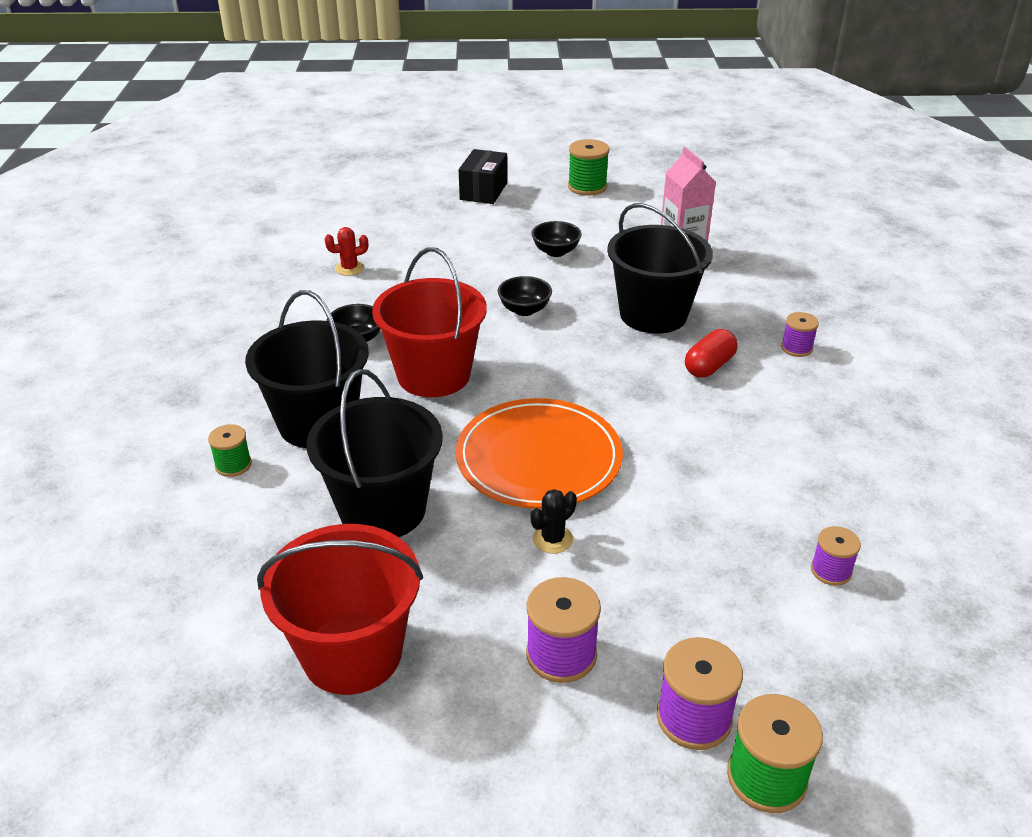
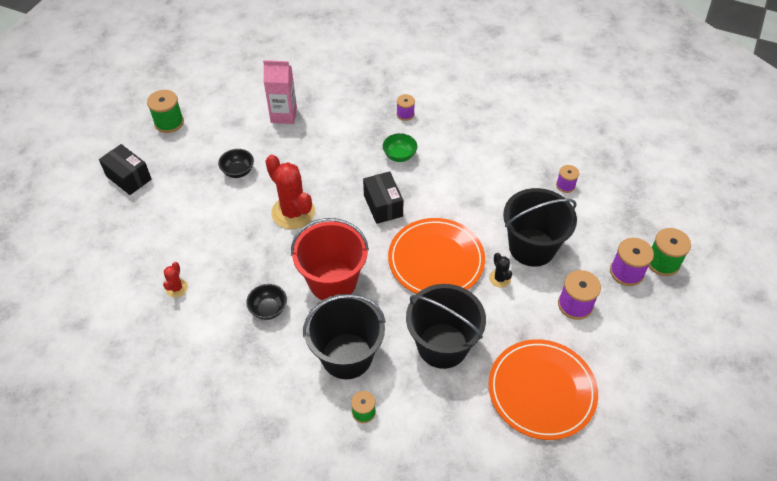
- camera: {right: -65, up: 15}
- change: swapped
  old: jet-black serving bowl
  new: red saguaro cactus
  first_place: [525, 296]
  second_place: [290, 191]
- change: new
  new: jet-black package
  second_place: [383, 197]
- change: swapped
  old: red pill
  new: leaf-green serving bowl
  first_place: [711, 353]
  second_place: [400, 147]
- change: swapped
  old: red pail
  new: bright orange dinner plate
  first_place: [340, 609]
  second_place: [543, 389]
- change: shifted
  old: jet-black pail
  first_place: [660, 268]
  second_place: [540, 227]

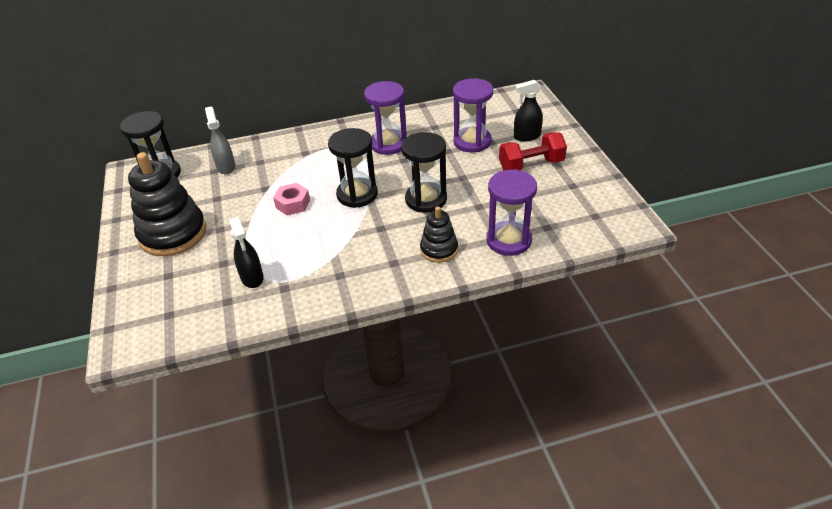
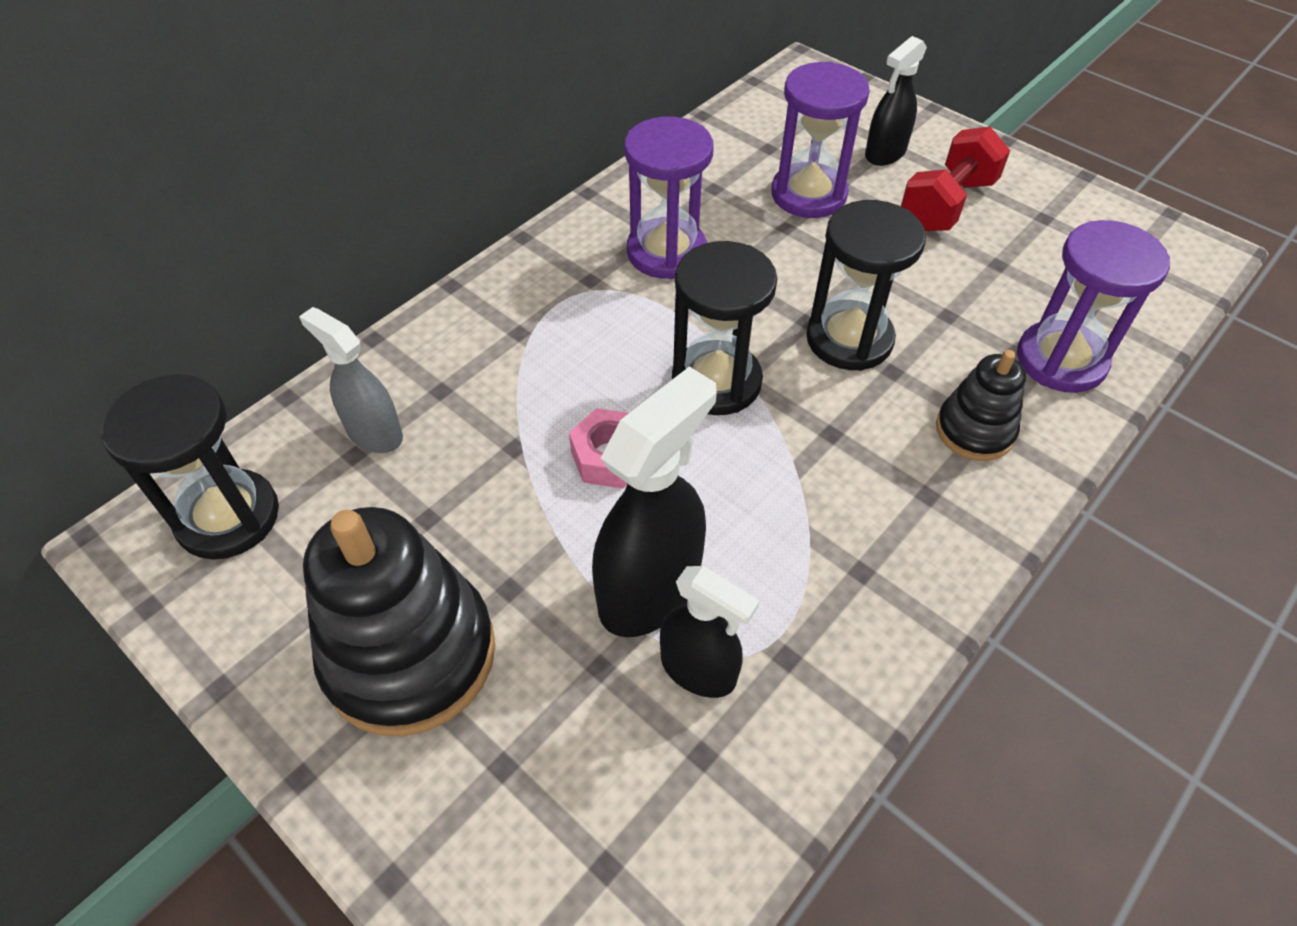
- camera: {right: -35, up: 10}
- change: new
  new: jet-black spray bottle
  second_place: [654, 501]

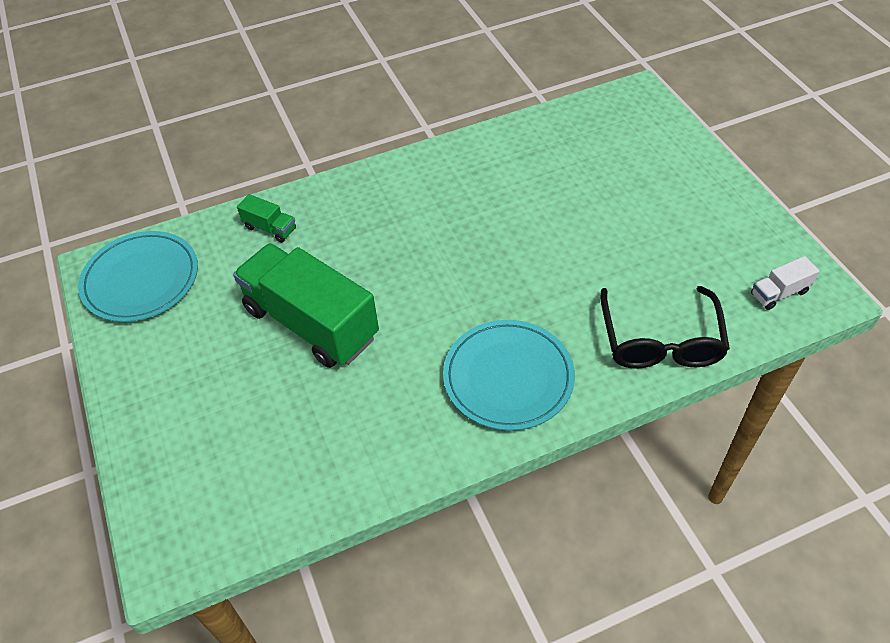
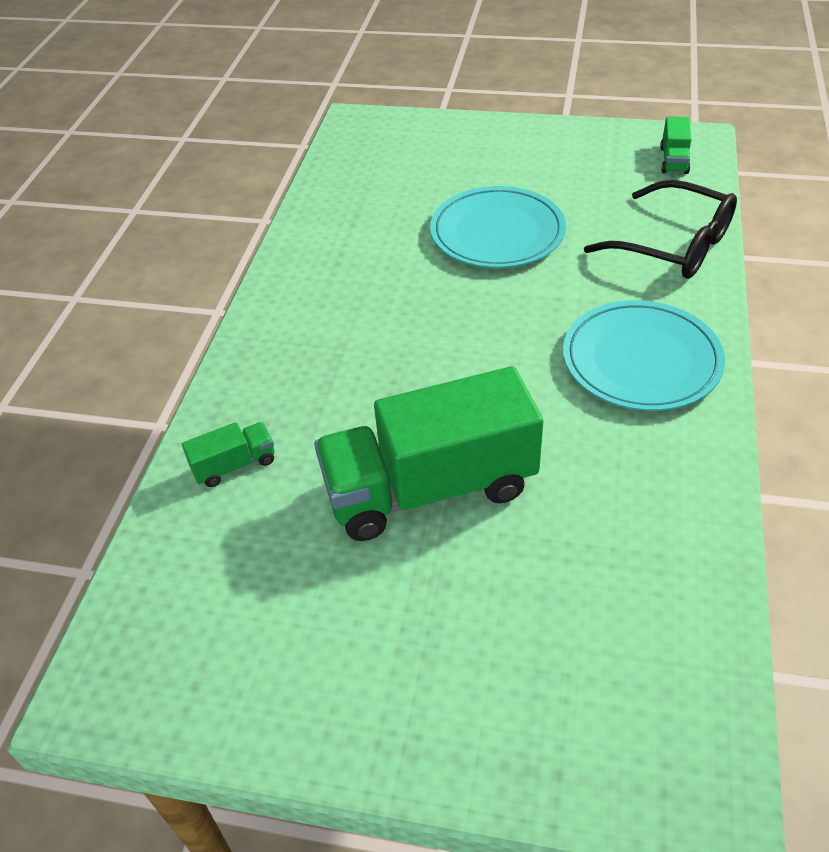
- camera: {right: -55, up: -5}
- change: shifted
  old: aqua dinner plate
  first_place: [138, 276]
  second_place: [498, 227]
- change: repainted
  old: white toy truck
  new: leaf-green toy truck
  first_place: [785, 283]
  second_place: [675, 145]

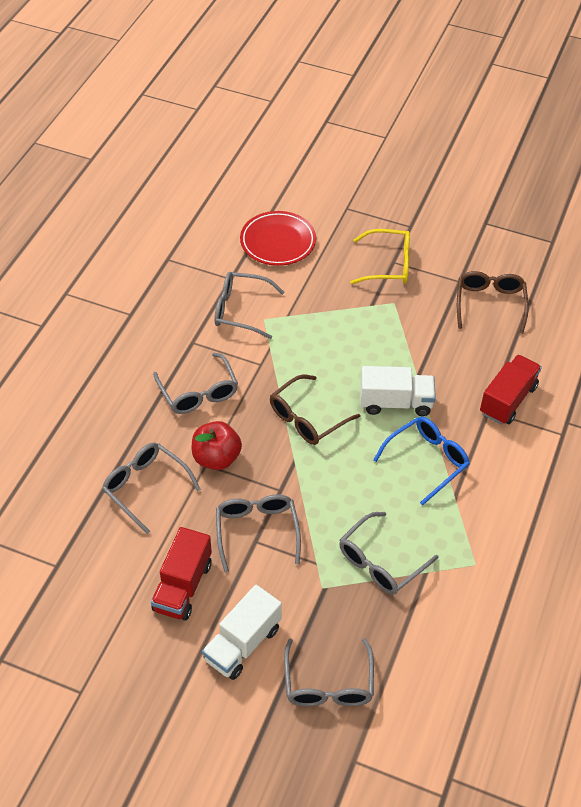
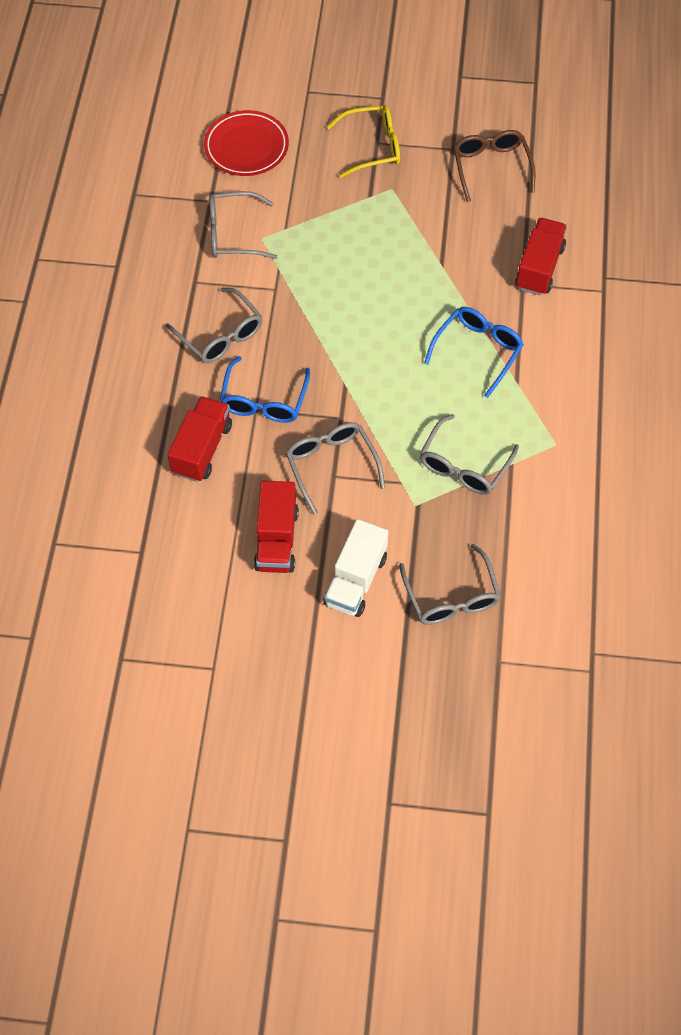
- camera: {right: -15, up: 10}
- change: swapped
  old: gray glasses
  new: red toy truck
  first_place: [151, 488]
  second_place: [200, 439]
- change: swapped
  old: red apple fruit
  new: cobalt glasses
  first_place: [217, 445]
  second_place: [265, 389]
- change: gone
  old: brown glasses
  first_place: [315, 409]
- change: gone
  old: white toy truck
  first_place: [398, 391]

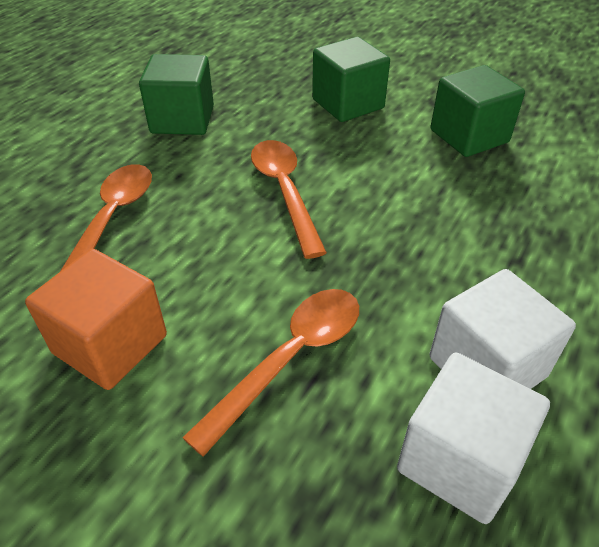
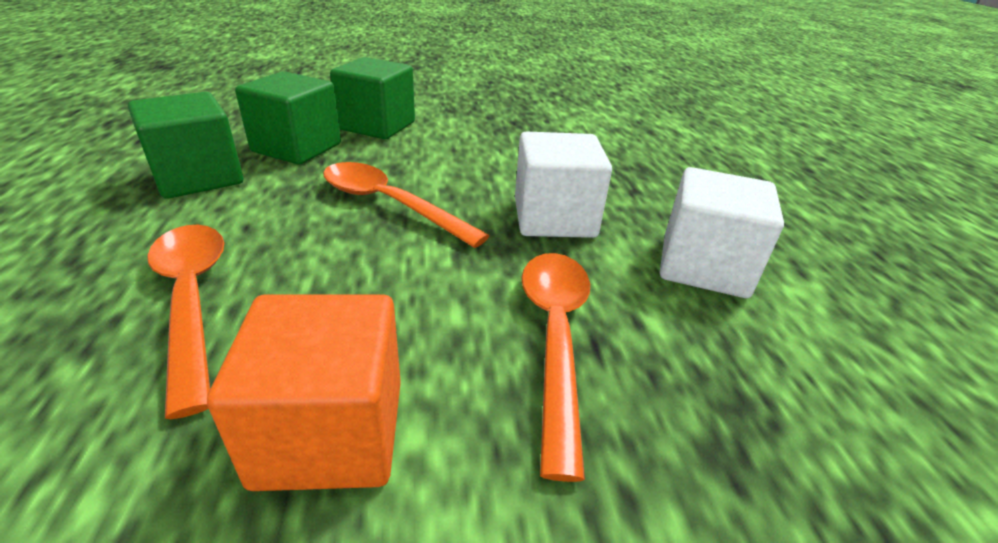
- camera: {right: -40, up: -10}
- change: shifted
  old: leaf-green solid cube
  first_place: [477, 111]
  second_place: [288, 118]
- change: shifted
  old: white solid cube
  first_place: [473, 438]
  second_place: [563, 184]

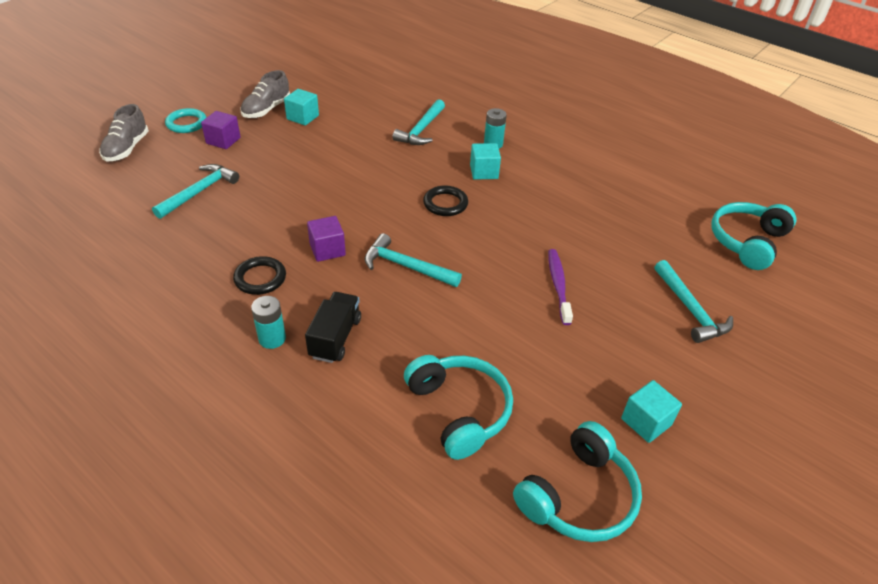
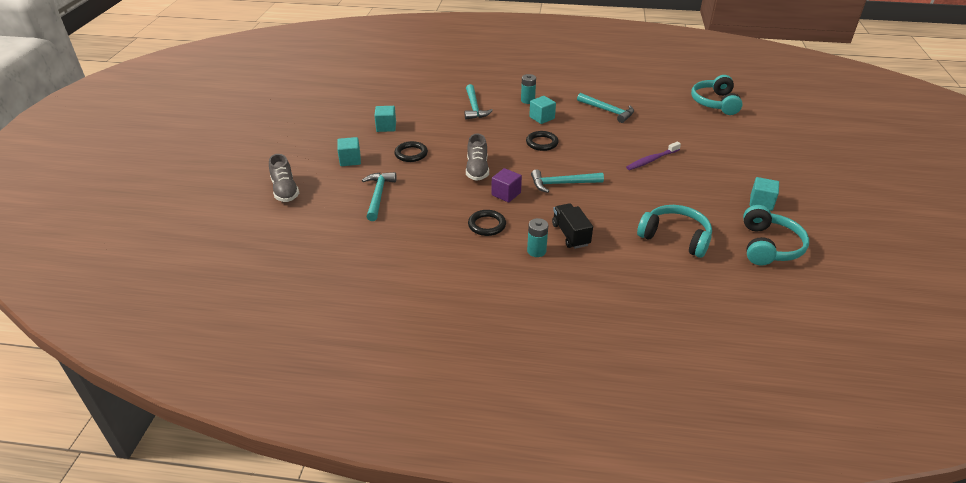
- camera: {right: -30, up: -5}
- change: repainted
  old: purple solid cube
  new: aqua solid cube
  first_place: [221, 130]
  second_place: [349, 151]
- change: new
  new: jet-black ring
  second_place: [411, 151]
- change: shifted
  old: gray sneaker
  first_place: [265, 94]
  second_place: [477, 157]
- change: shifted
  old: aqua hammer
  first_place: [694, 301]
  second_place: [605, 108]
- change: rotated
  old: purple toothbrush
  first_place: [560, 287]
  second_place: [653, 156]
  degrees: -90
- change: gone
  old: aqua ring
  first_place: [186, 120]

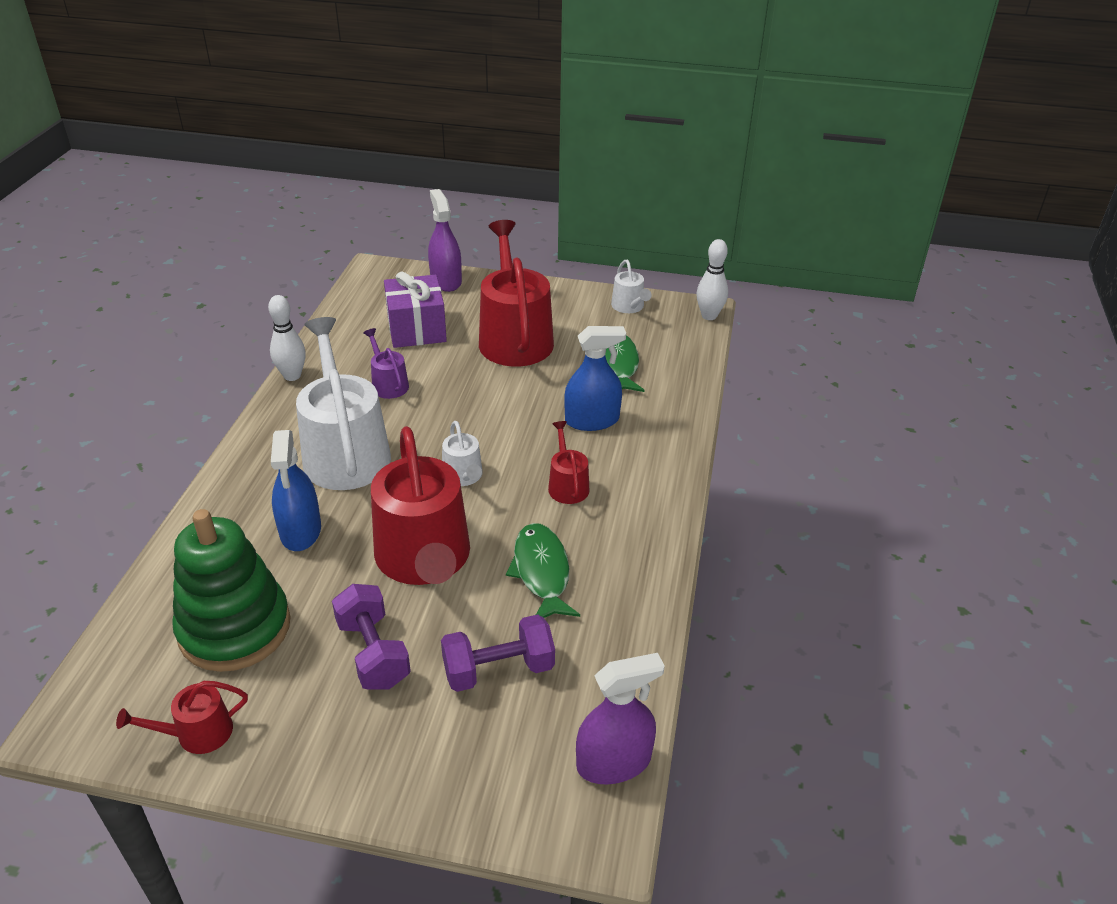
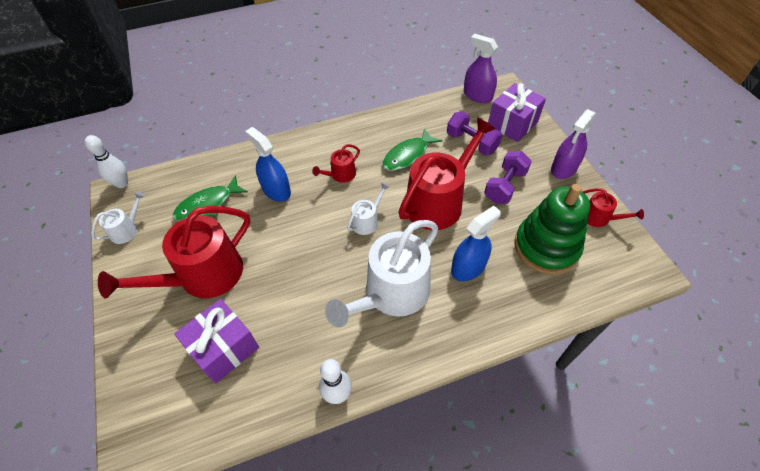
- camera: {right: -120, up: 15}
- change: new
  new: purple present
  second_place: [517, 112]
- change: shifted
  old: purple spray bottle
  first_place: [445, 240]
  second_place: [573, 144]
- change: gone
  old: purple watering can
  first_place: [386, 363]

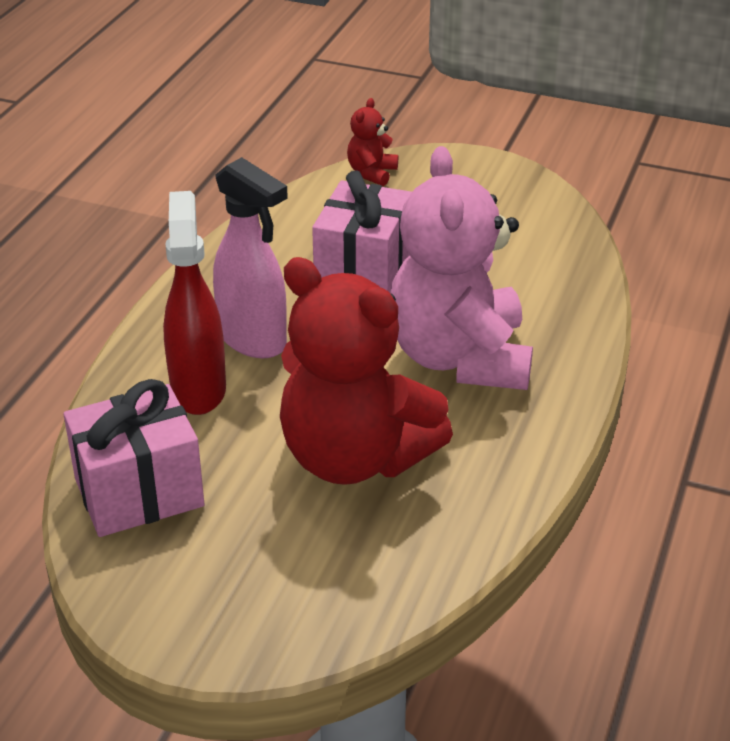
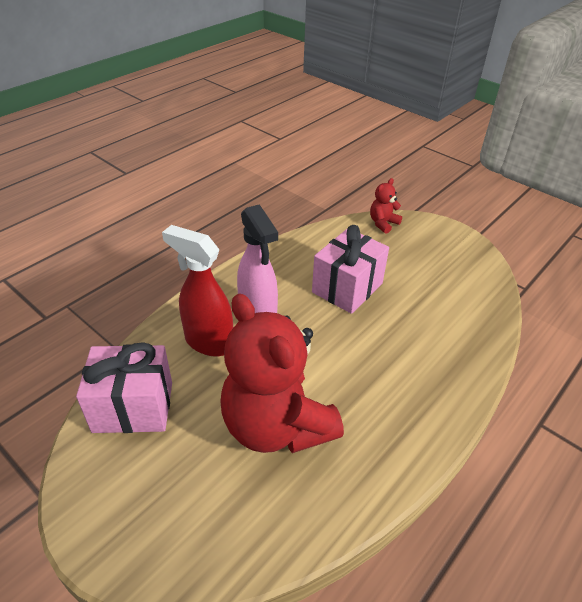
- camera: {right: 20, up: 5}
- change: rotated
  old: red spray bottle
  first_place: [194, 303]
  second_place: [197, 290]
  degrees: -75
- change: gone
  old: pink teddy
  first_place: [461, 268]

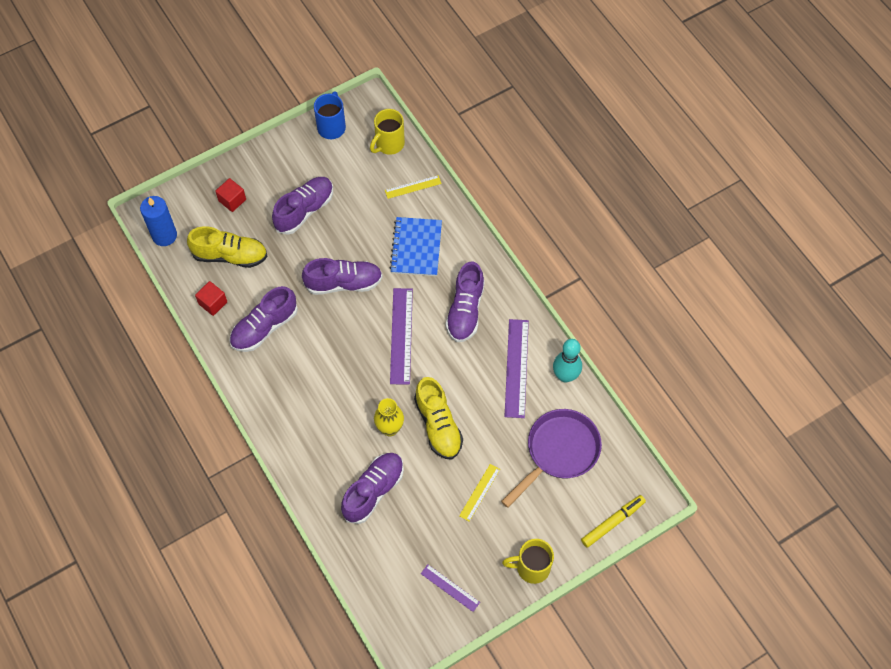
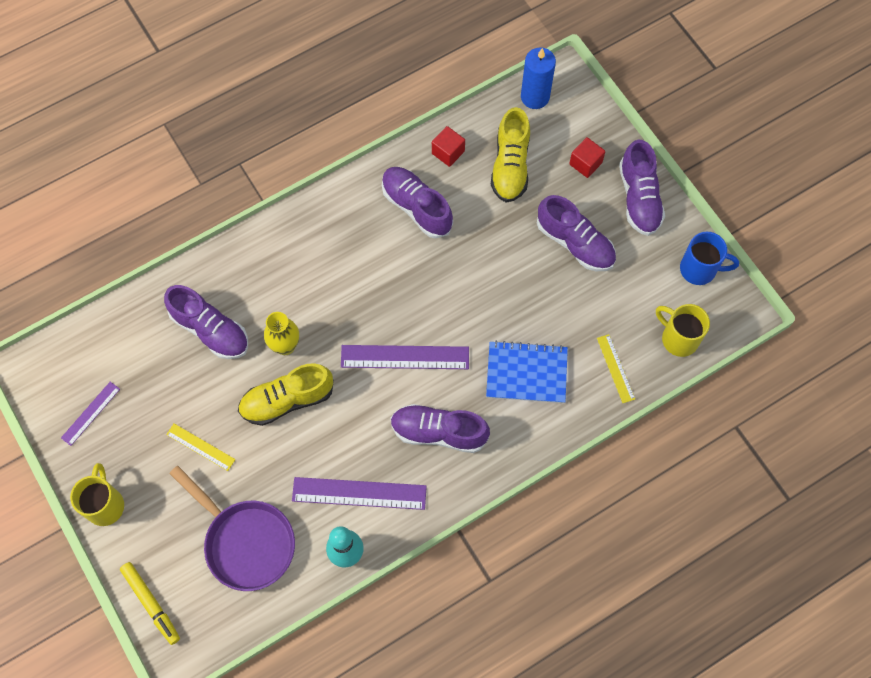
- camera: {right: 90, up: 5}
- change: shifted
  old: purple sneaker
  first_place: [342, 276]
  second_place: [642, 188]

